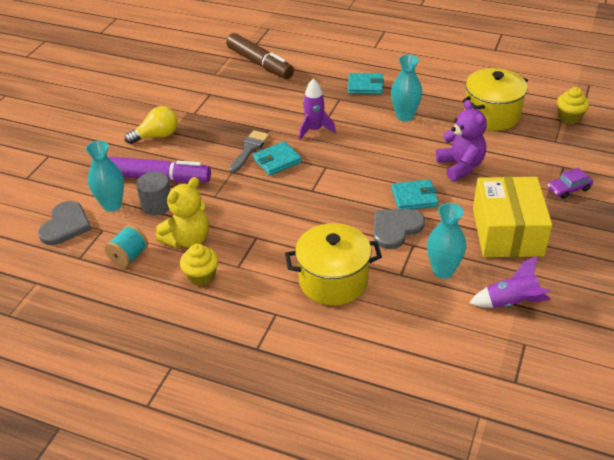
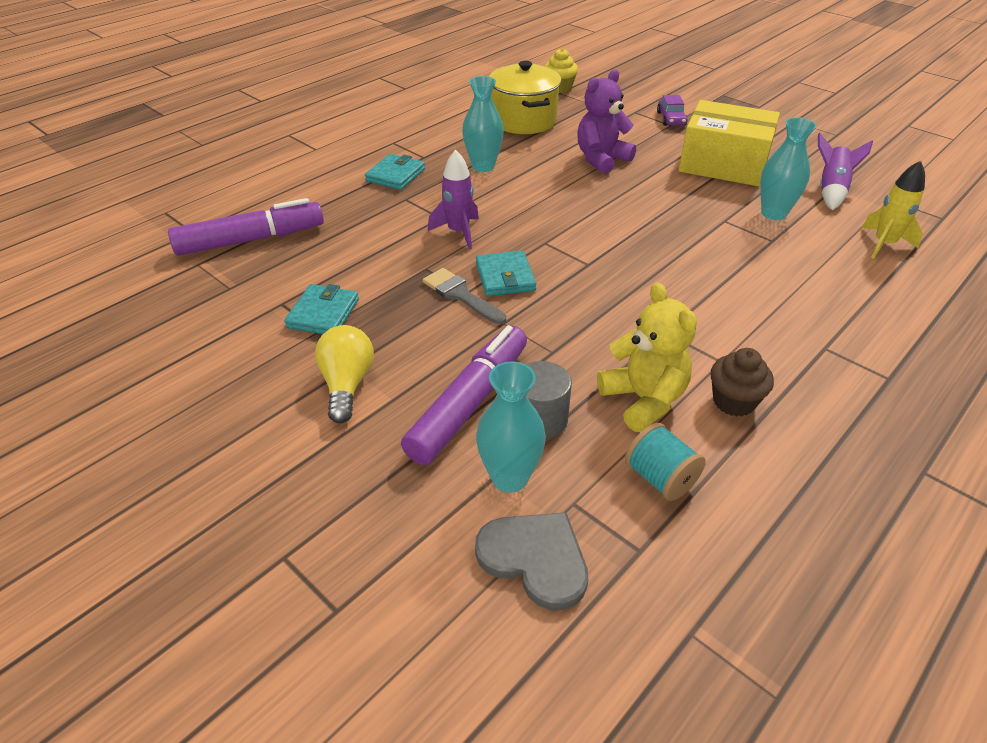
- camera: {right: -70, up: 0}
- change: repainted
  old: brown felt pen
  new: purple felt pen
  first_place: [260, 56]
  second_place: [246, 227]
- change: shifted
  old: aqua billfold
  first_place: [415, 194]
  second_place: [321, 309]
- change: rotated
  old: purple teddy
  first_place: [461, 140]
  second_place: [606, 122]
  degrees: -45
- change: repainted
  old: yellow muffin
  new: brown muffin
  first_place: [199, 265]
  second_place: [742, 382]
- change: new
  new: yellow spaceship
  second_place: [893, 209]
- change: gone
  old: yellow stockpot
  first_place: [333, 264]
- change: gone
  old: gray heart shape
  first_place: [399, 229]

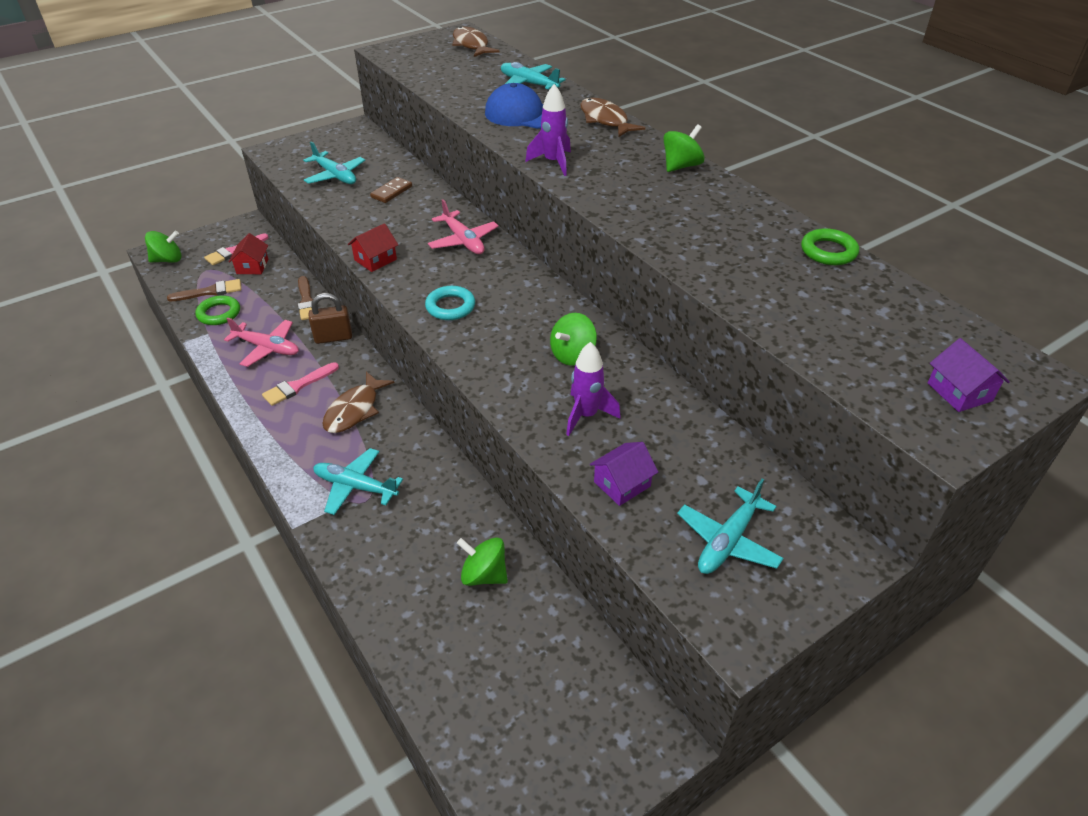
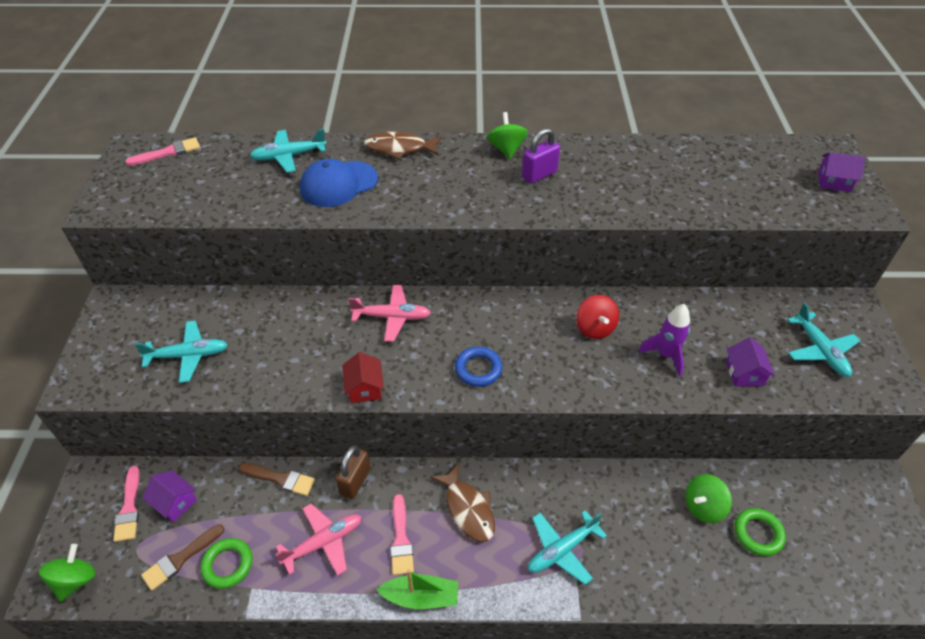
- camera: {right: -55, up: 5}
- change: swapped
  old: brown fish
  new: pink paintbrush
  first_place: [475, 41]
  second_place: [162, 151]
- change: rotated
  old: brown paintbrush
  first_place: [204, 290]
  second_place: [182, 557]
  degrees: -150
- change: repainted
  old: red house
  new: purple house
  first_place: [248, 253]
  second_place: [169, 496]
- change: new
  new: leaf-green sailboat
  second_place: [417, 589]
- change: repainted
  old: aqua ring
  new: cobalt ring
  first_place: [450, 303]
  second_place: [478, 366]
- change: new
  new: purple lock
  second_place: [541, 156]
- change: repainted
  old: leaf-green spinning top
  new: red spinning top
  first_place: [573, 339]
  second_place: [597, 317]
- change: shifted
  old: leaf-green ring
  first_place: [830, 246]
  second_place: [760, 532]
- change: gone
  old: brown domino
  first_place: [391, 190]
- change: gone
  old: purple spaceship
  first_place: [548, 130]

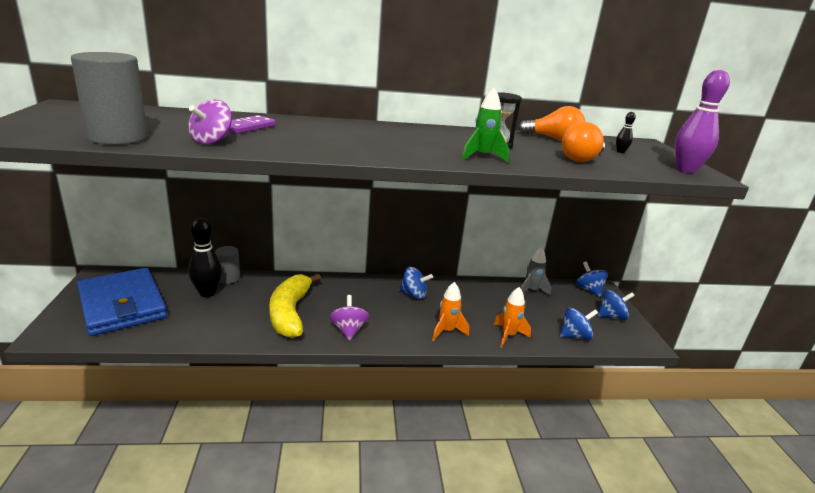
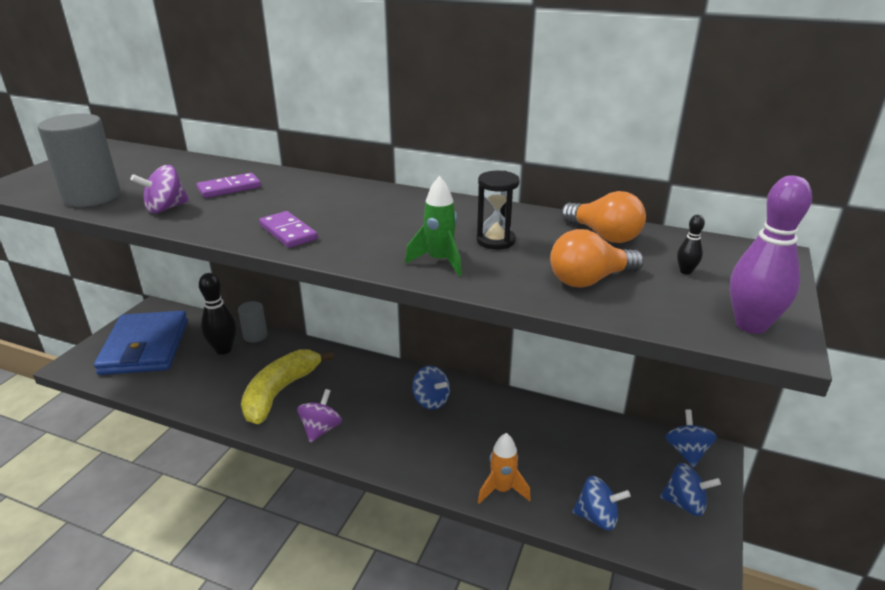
- camera: {right: 30, up: 5}
- change: new
  new: purple domino
  second_place: [288, 229]
- change: gone
  old: bright orange spaceship
  first_place: [450, 311]
- change: gone
  old: gray spaceship
  first_place: [535, 271]

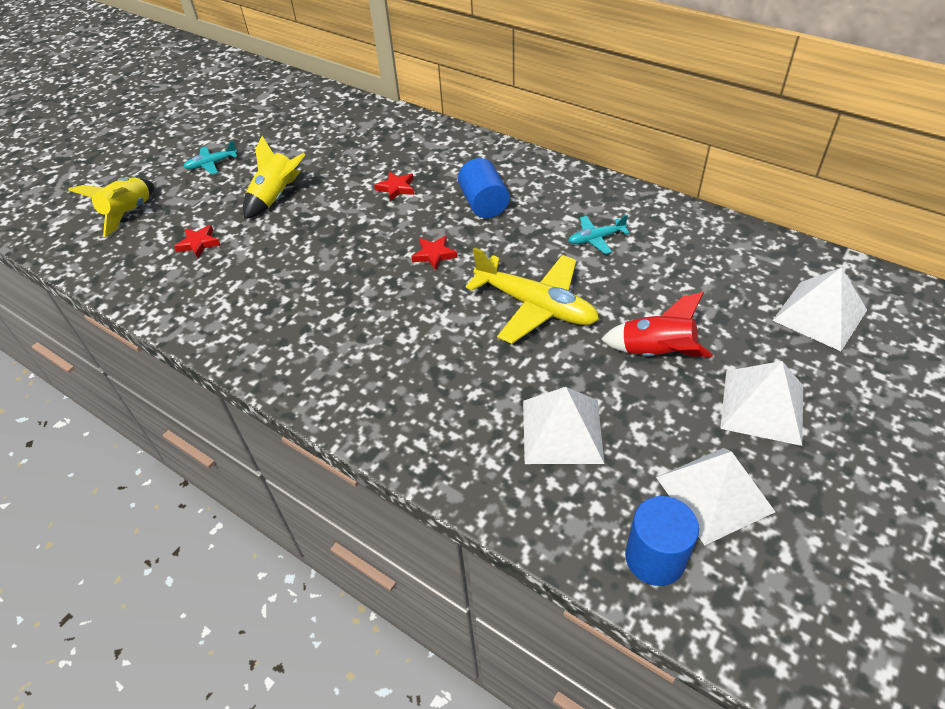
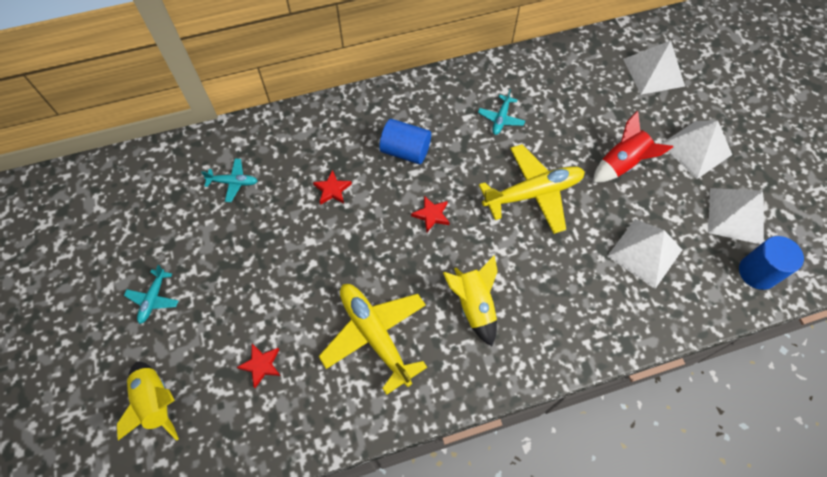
- camera: {right: -55, up: 15}
- change: new
  new: aqua plane
  second_place: [229, 180]
- change: new
  new: yellow plane
  second_place: [372, 339]
- change: shifted
  old: yellow spaceship
  first_place: [274, 177]
  second_place: [470, 300]

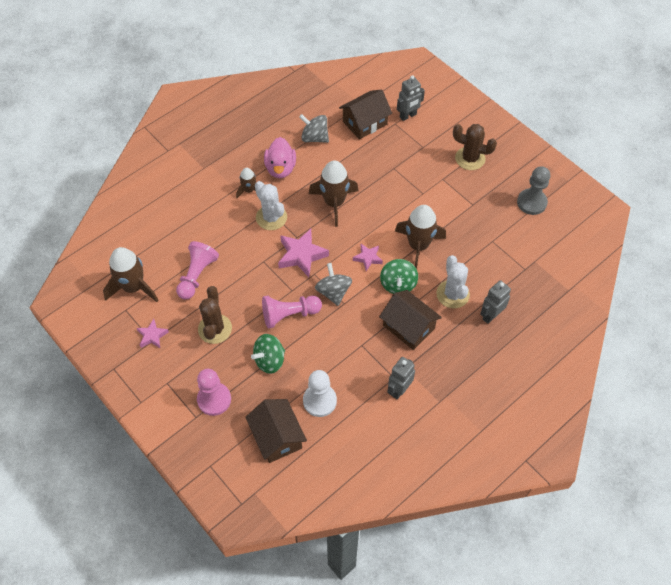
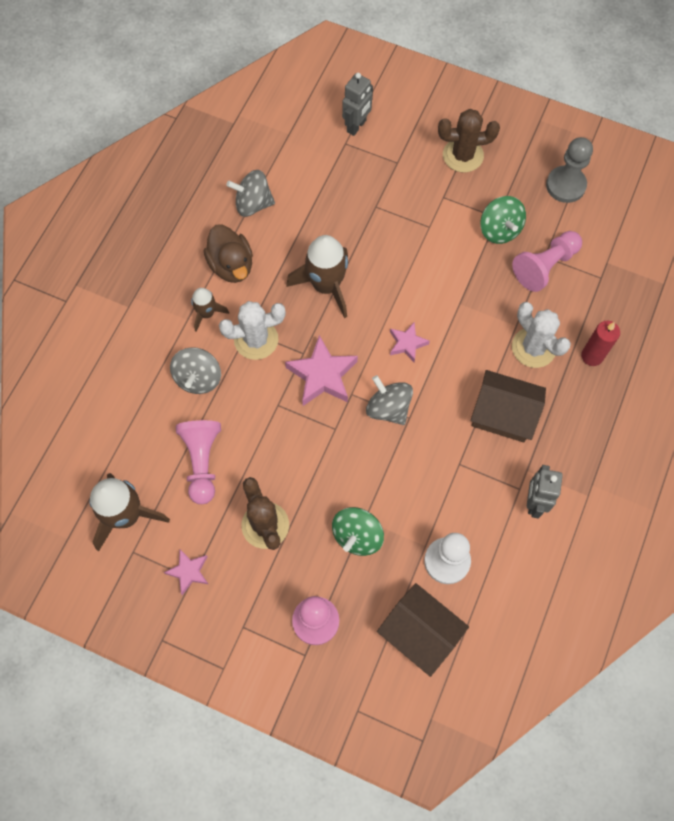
- camera: {right: -25, up: 10}
- change: new
  new: gray spinning top
  second_place: [195, 370]
- change: repainted
  old: pink toy duck
  new: brown toy duck
  first_place: [280, 157]
  second_place: [228, 254]
- change: rotated
  old: white saguaro cactus
  first_place: [271, 205]
  second_place: [252, 330]
  degrees: -45
- change: shifted
  old: leaf-green spinning top
  first_place: [399, 276]
  second_place: [503, 220]
- change: shifted
  old: pink game pawn
  first_place: [292, 312]
  second_place: [547, 261]
- change: swapped
  old: gray toy robot
  new: red candle
  first_place: [495, 302]
  second_place: [600, 343]
- change: gone
  old: brown house
  first_place: [365, 115]
- change: gone
  old: brown spaceship
  first_place: [420, 237]

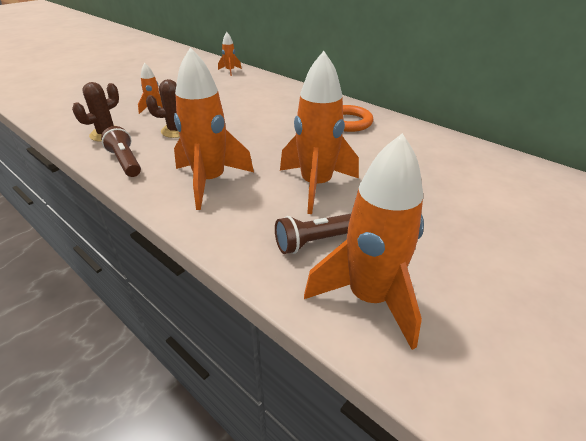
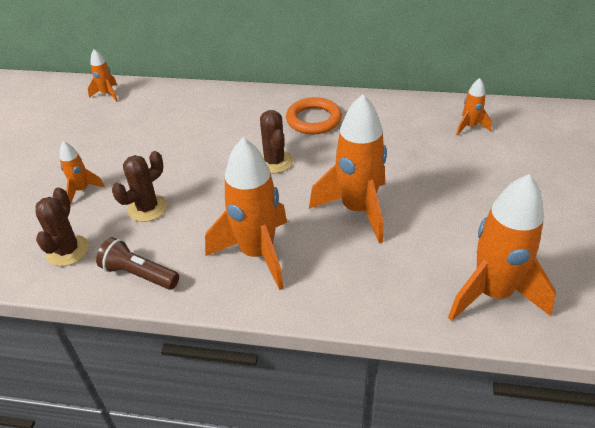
- camera: {right: -30, up: 5}
- change: new
  new: brown saguaro cactus
  second_place: [276, 141]
- change: new
  new: bright orange spaceship
  second_place: [473, 107]
- change: gone
  old: brown flashlight
  first_place: [313, 234]

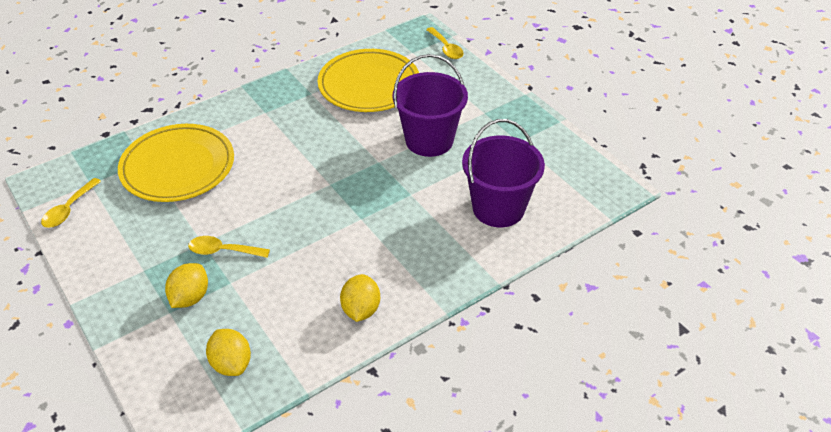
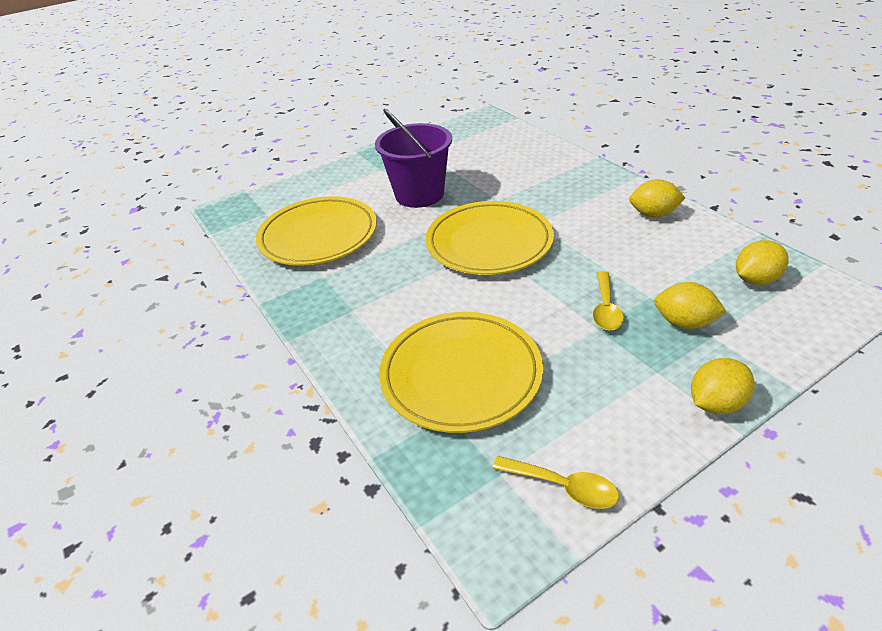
- camera: {right: -85, up: -5}
- change: new
  new: yellow dinner plate
  second_place: [489, 238]
- change: new
  new: yellow toy lemon
  second_place: [722, 386]
- change: gone
  old: yellow teaspoon
  first_place: [445, 43]
- change: gone
  old: purple pail
  first_place: [503, 173]

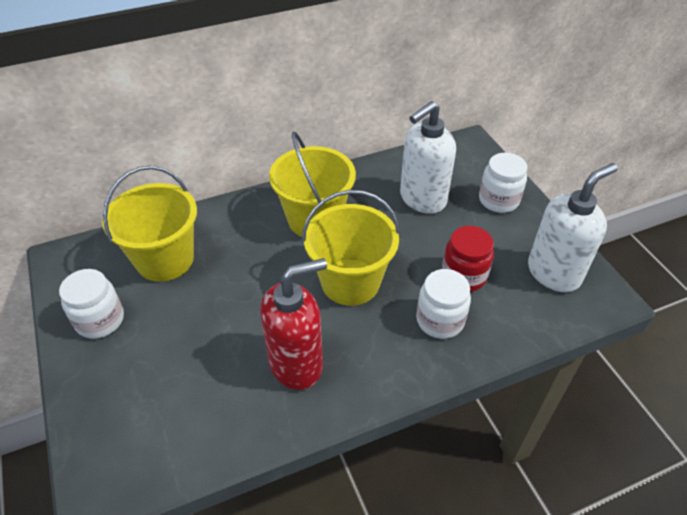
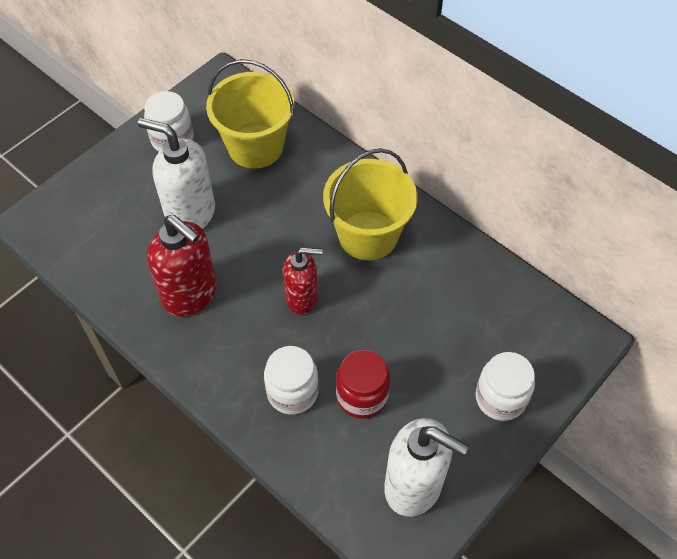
- camera: {right: 65, up: 10}
- change: shifted
  old: white pump bottle
  first_place: [428, 157]
  second_place: [176, 173]
- change: swapped
  old: yellow pail
  new: red pump bottle
  first_place: [351, 248]
  second_place: [303, 281]

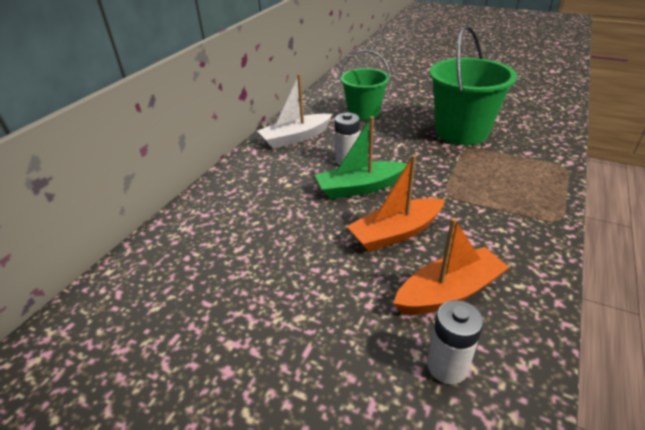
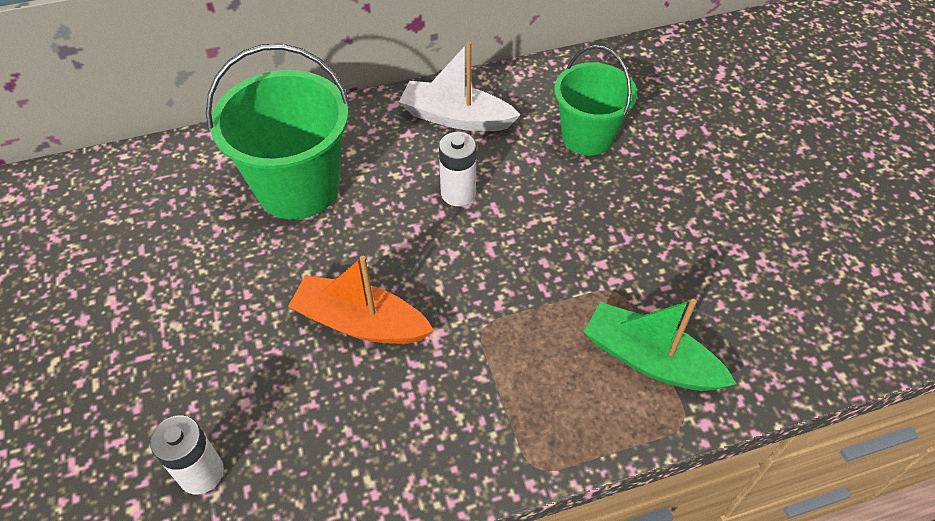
- camera: {right: 45, up: 15}
- change: shifted
  old: leaf-green pail
  first_place: [473, 85]
  second_place: [278, 131]
- change: shifted
  old: leaf-green sailboat
  first_place: [361, 157]
  second_place: [660, 345]
- change: gone
  old: bright orange sailboat
  first_place: [451, 266]

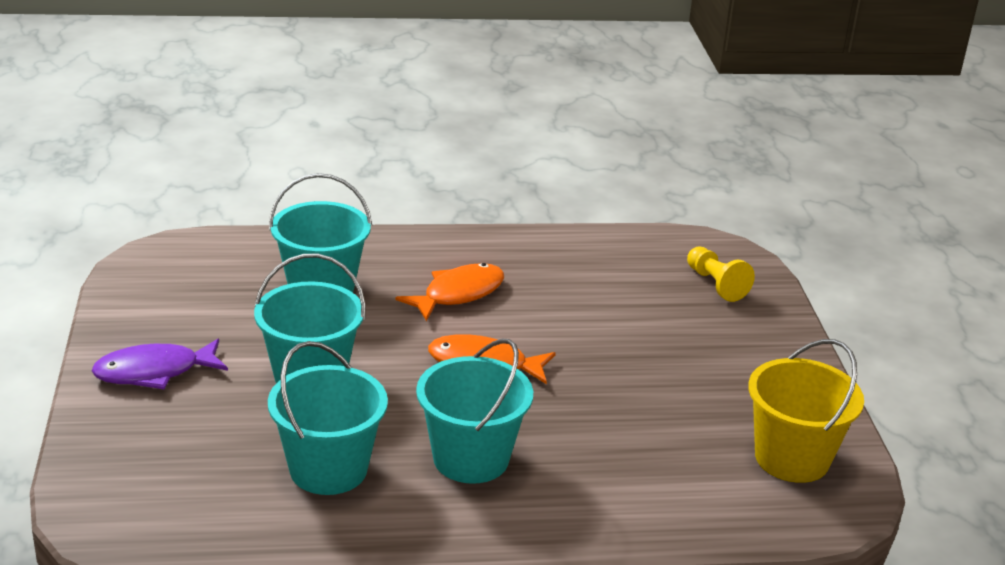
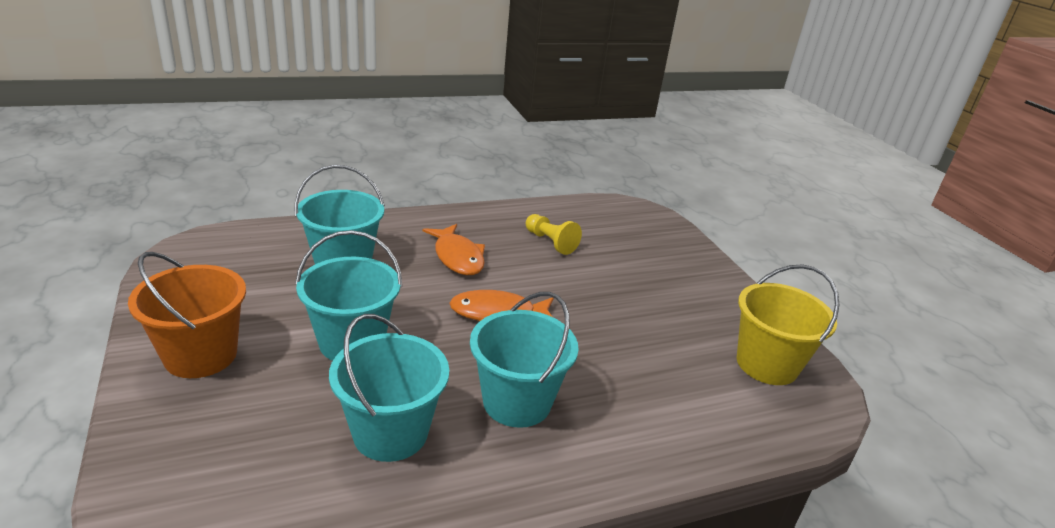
- camera: {right: -15, up: 0}
- change: swapped
  old: purple fish
  new: bright orange pail
  first_place: [160, 364]
  second_place: [187, 315]
- change: rotated
  old: bright orange fish
  first_place: [450, 292]
  second_place: [453, 249]
  degrees: 120
- change: shifted
  old: yellow game pawn
  first_place: [721, 274]
  second_place: [554, 234]

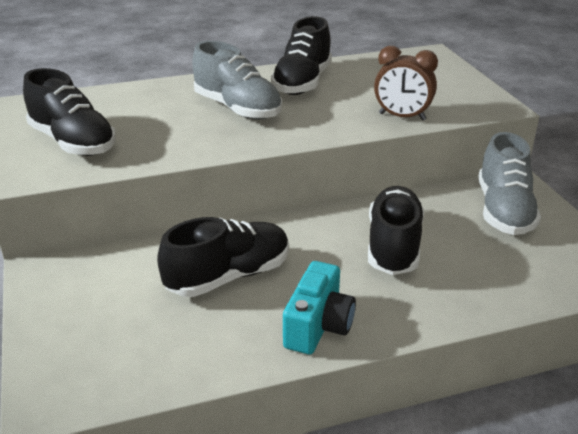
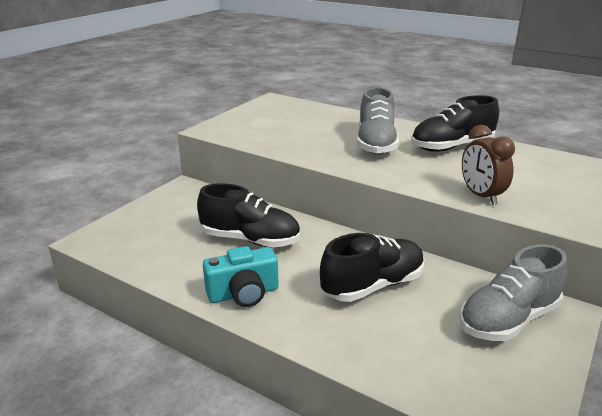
- camera: {right: 50, up: -5}
- change: gone
  old: jet-black sneaker
  first_place: [69, 112]

